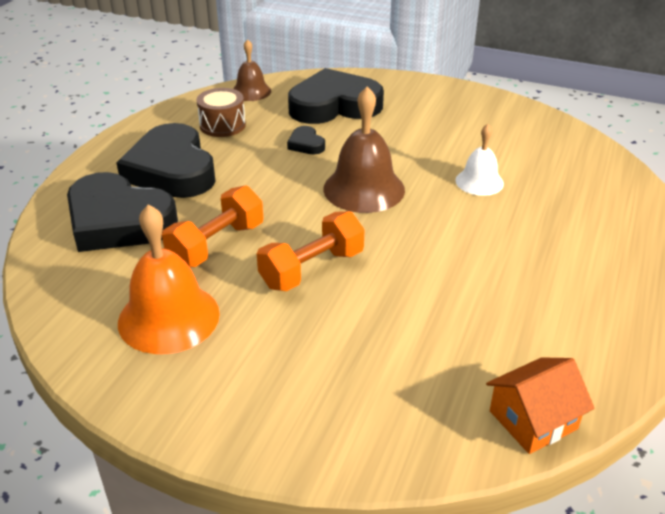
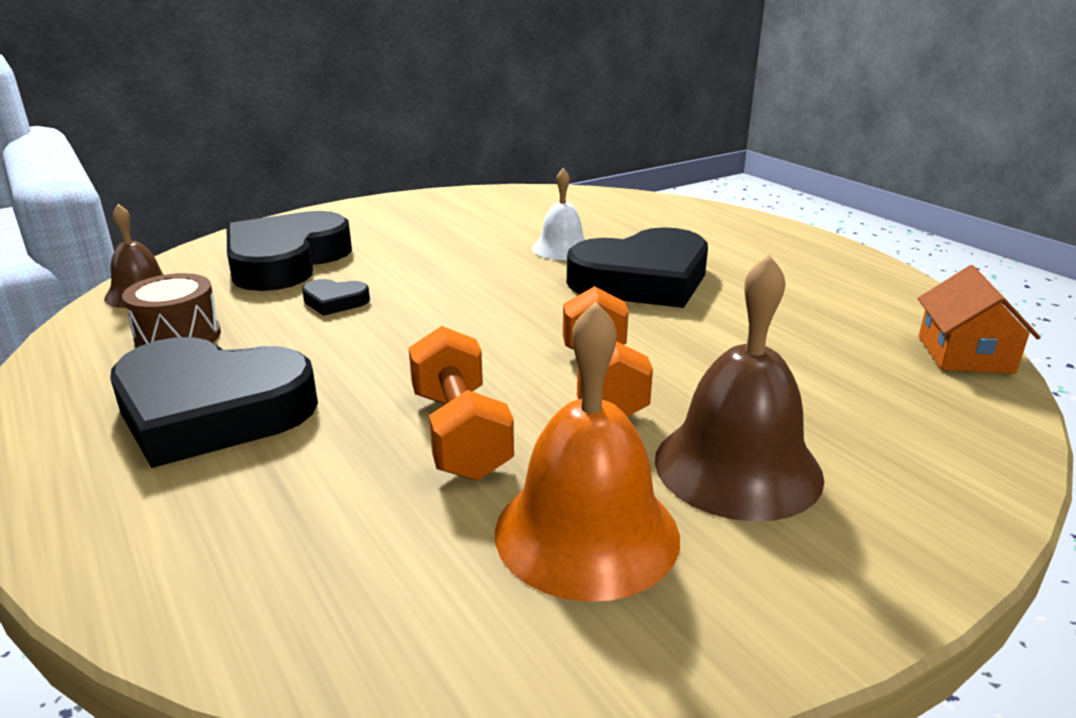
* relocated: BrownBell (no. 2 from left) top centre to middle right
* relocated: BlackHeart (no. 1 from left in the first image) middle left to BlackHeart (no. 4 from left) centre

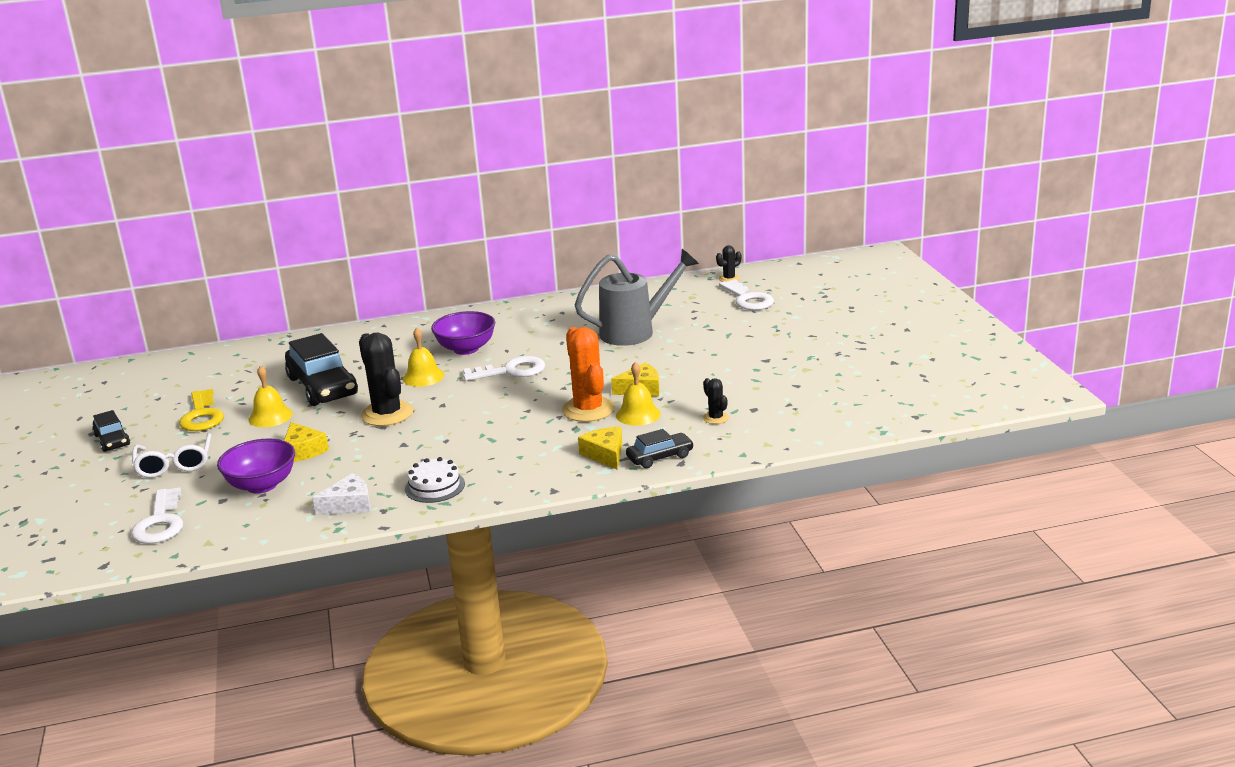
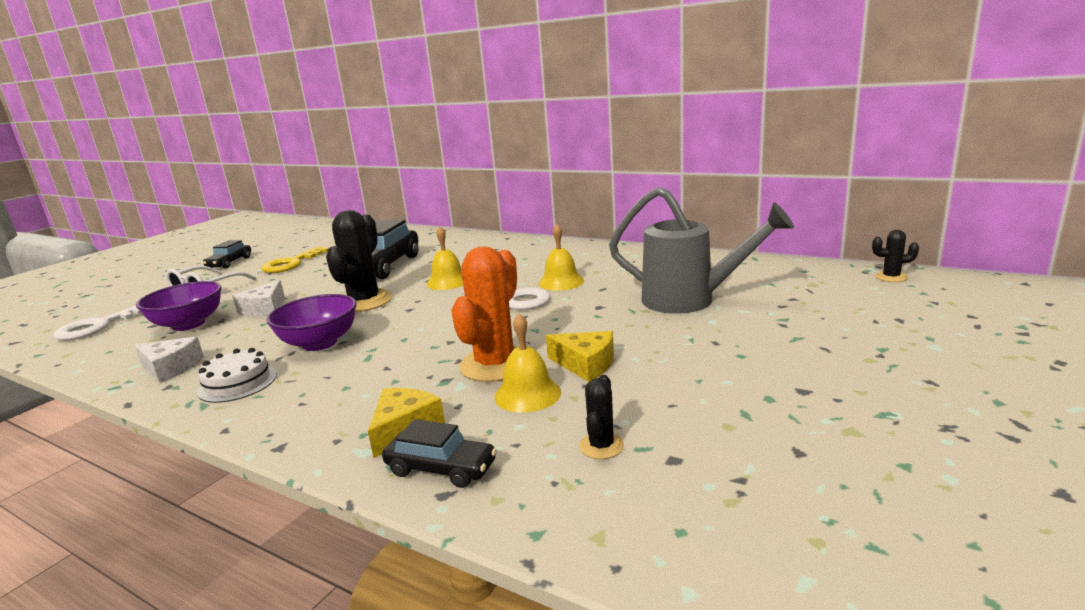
* missing: WhiteKey (no. 3 from left) centre
* relocated: PurpleBowl (no. 2 from left) centre to middle left
* relocated: YellowBell (no. 1 from left in the first image) middle left to YellowBell (no. 3 from left) centre
* colour: YellowCheese (no. 1 from left) middle left to WhiteCheese (no. 2 from left) middle left

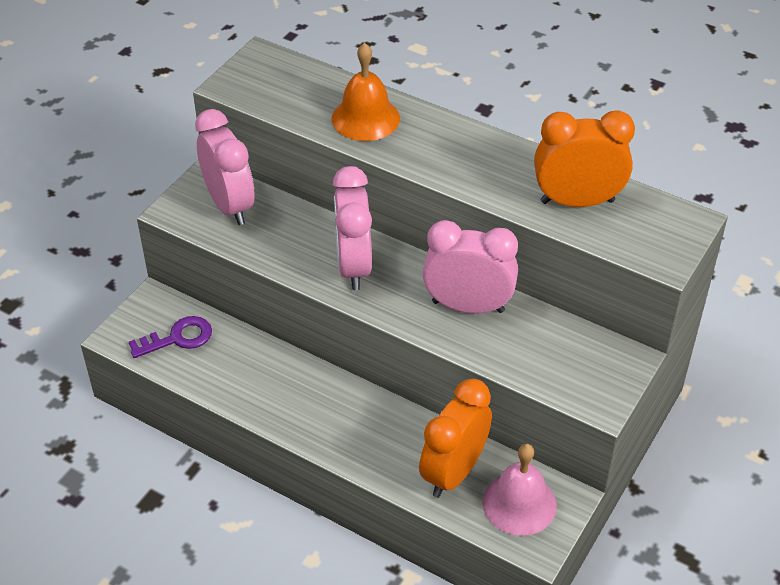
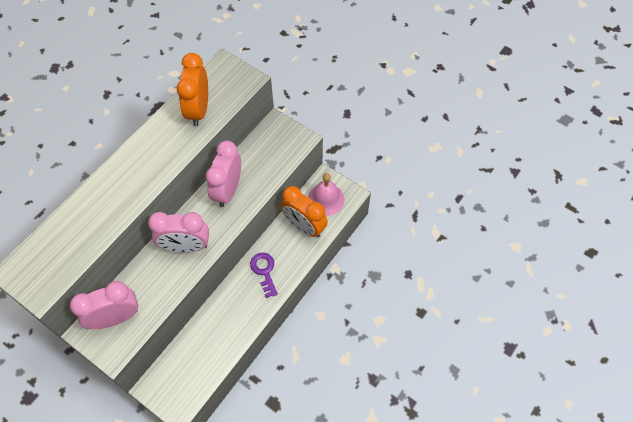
* missing: OrangeBell top centre
* relocated: PurpleKey middle left to centre

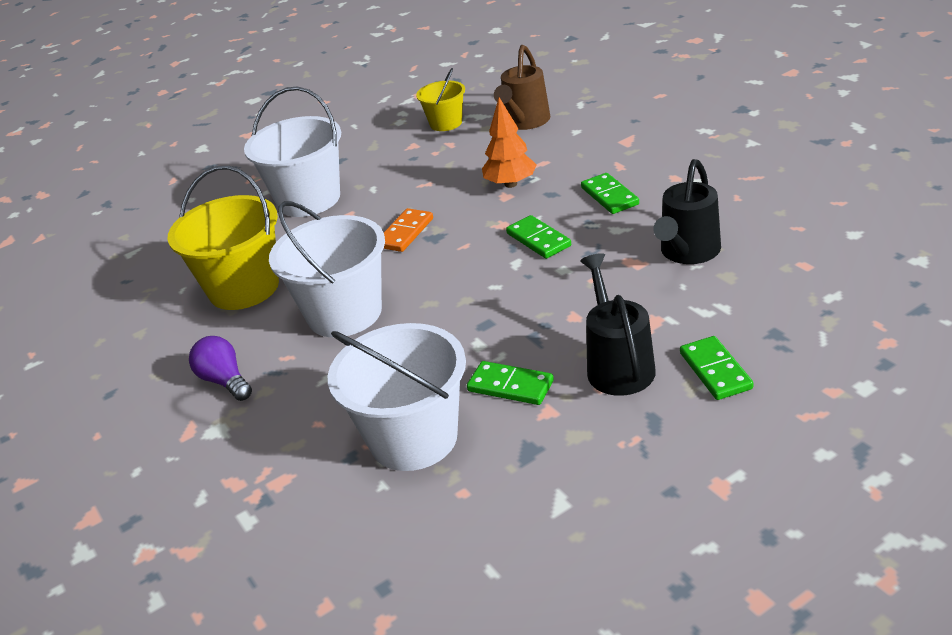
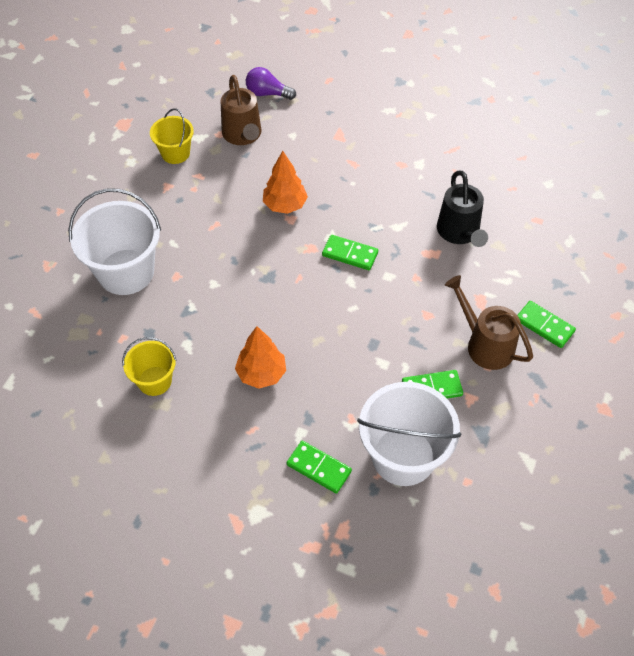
* size: YellowBucket (no. 1 from left) middle left = middle left x0.56
* relocated: GreenDomino (no. 3 from left in the first image) top centre to GreenDomino (no. 1 from left) bottom centre
* exchanged: WhiteBucket (no. 2 from left) centre to OrangeTree (no. 1 from left) centre
* missing: OrangeDomino centre
* colour: BlackWateringCan (no. 1 from left) centre to BrownWateringCan (no. 2 from left) middle right
* relocated: PurpleLightBulb middle left to top centre

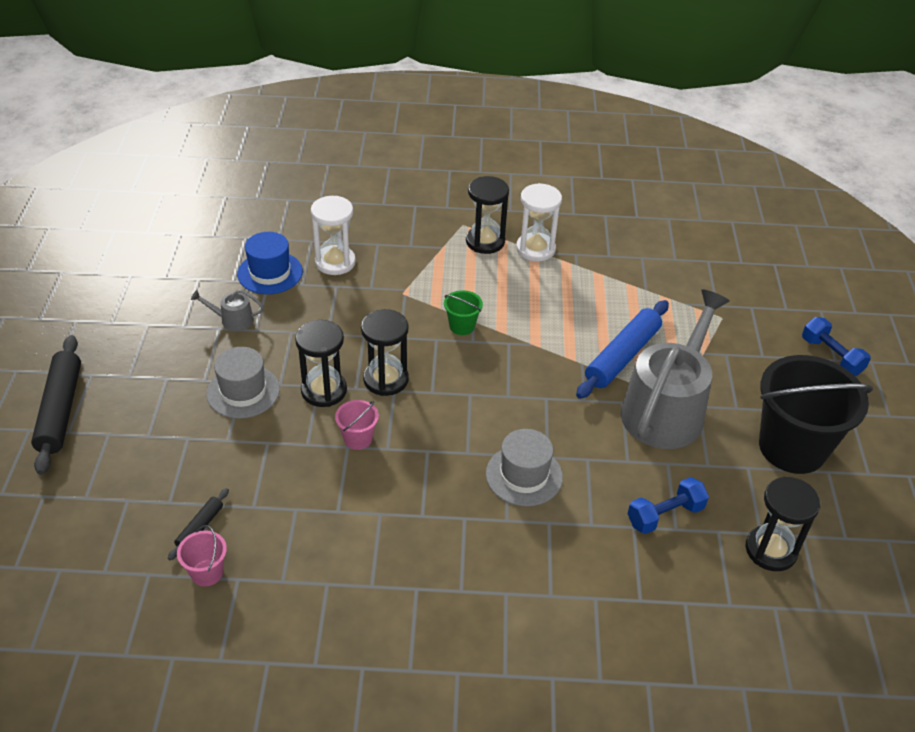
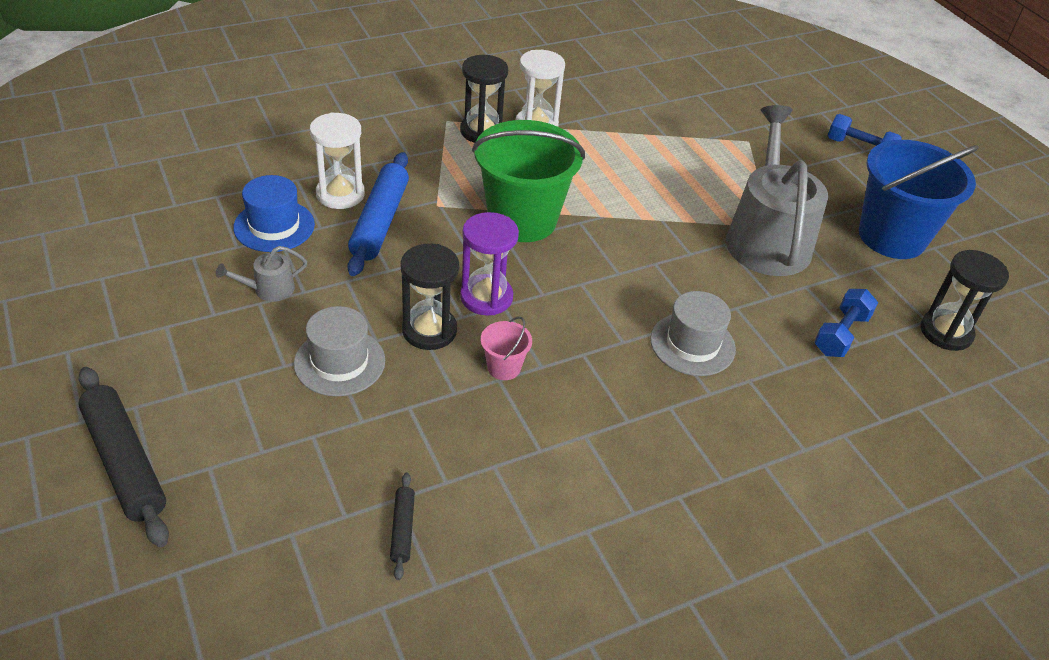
* size: GreenBucket centre = top centre x2.37
* relocated: BlueRollingPin middle right to top centre
* colour: BlackHourglass (no. 2 from left) centre to PurpleHourglass centre
* colour: BlackBucket middle right to BlueBucket top right
* missing: PinkBucket (no. 1 from left) bottom left

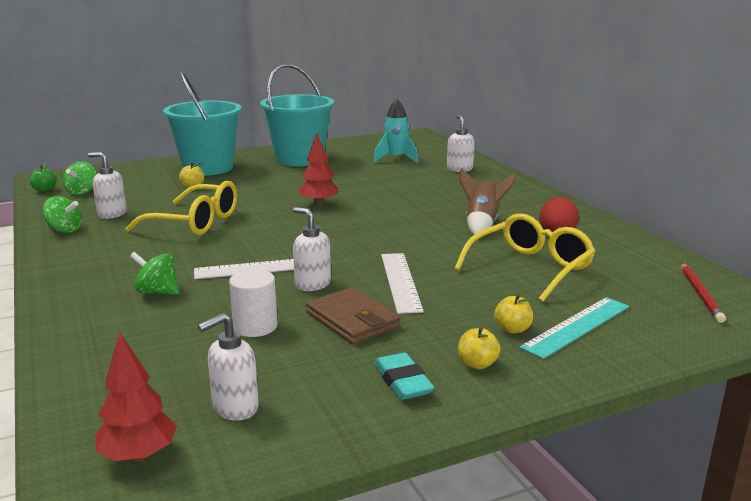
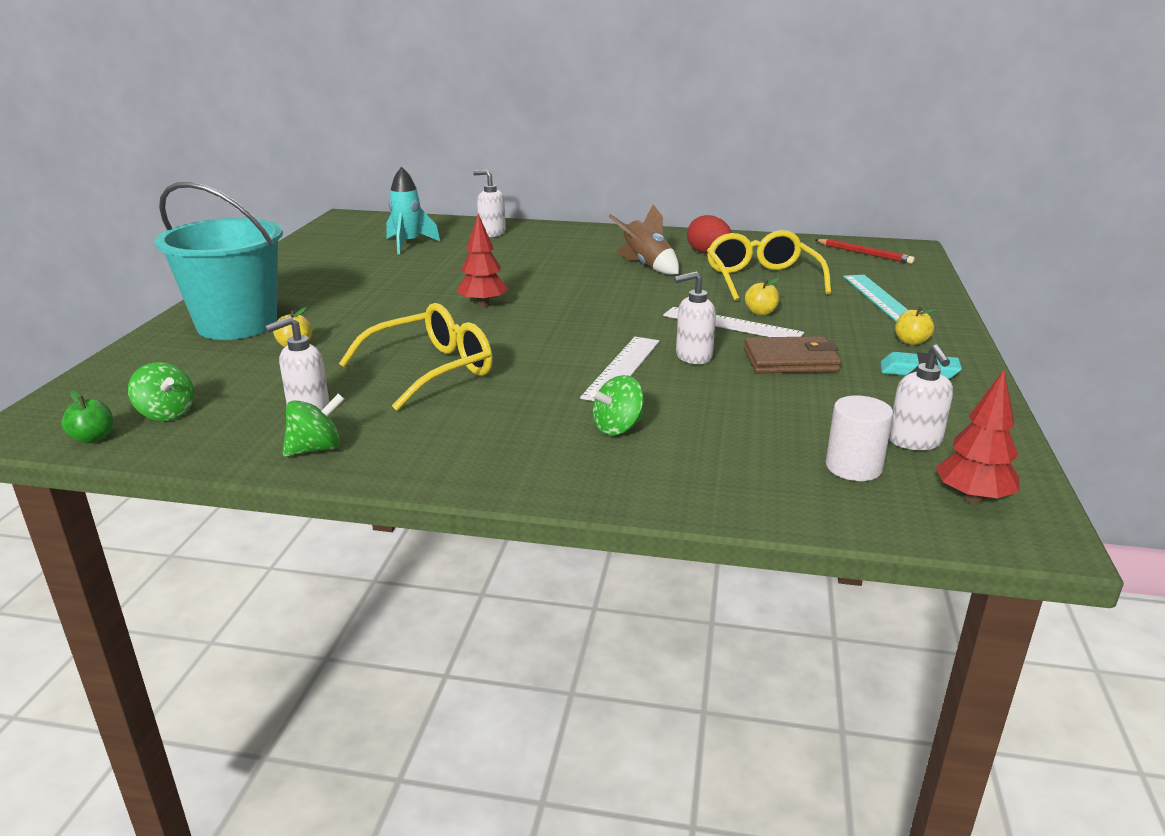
* missing: TurquoiseBucket (no. 2 from left) top centre
* relocated: WhiteCylinder centre to middle right
* relocated: YellowApple (no. 3 from left in the first image) middle right to YellowApple (no. 2 from left) centre

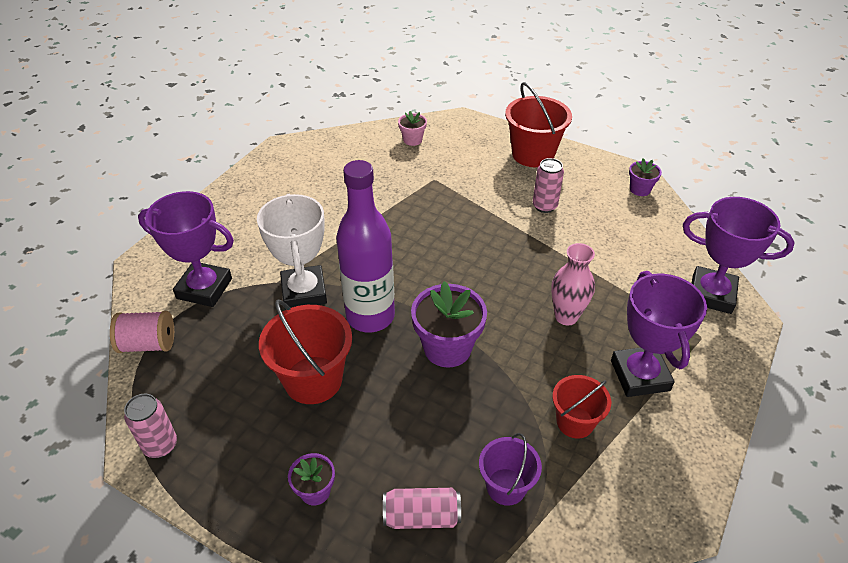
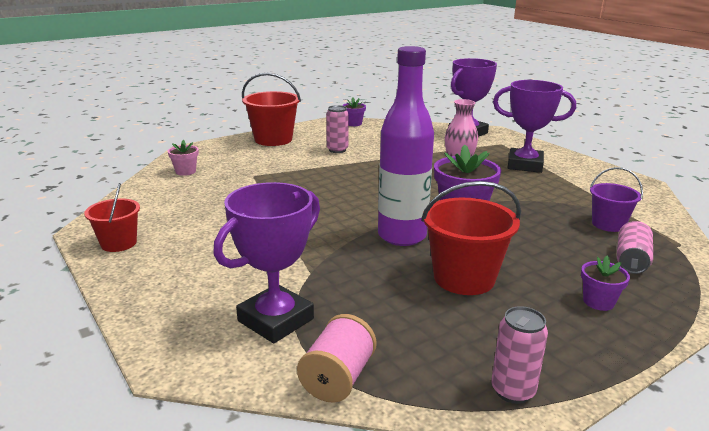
* missing: WhiteTrophy centre
* relocated: RedBucket (no. 3 from left in the first image) bottom right to RedBucket (no. 1 from left) middle left

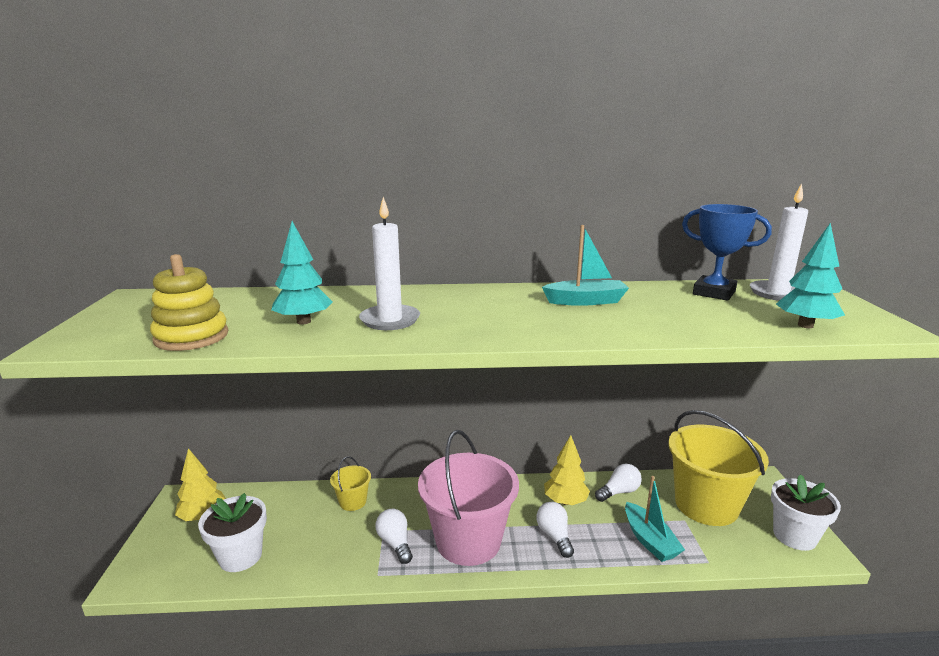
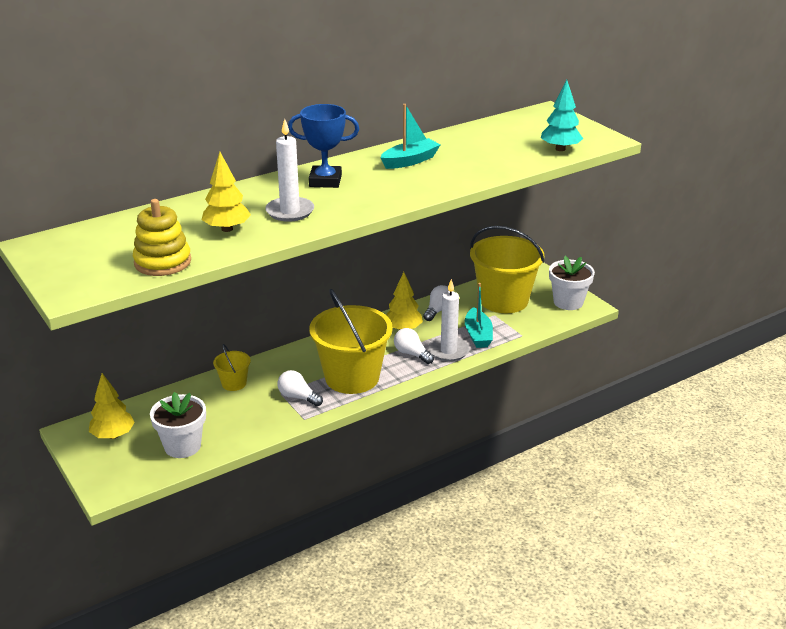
* relocated: WhiteCandle (no. 2 from left) middle right to centre
* relocated: BlueTrophy middle right to top centre
* colour: TurquoiseTree (no. 1 from left) middle left to YellowTree (no. 2 from left) top left
* colour: PinkBucket bottom centre to YellowBucket (no. 2 from left) centre
* spun: TurquoiseBoat (no. 2 from left) bottom right = centre 45 degrees clockwise

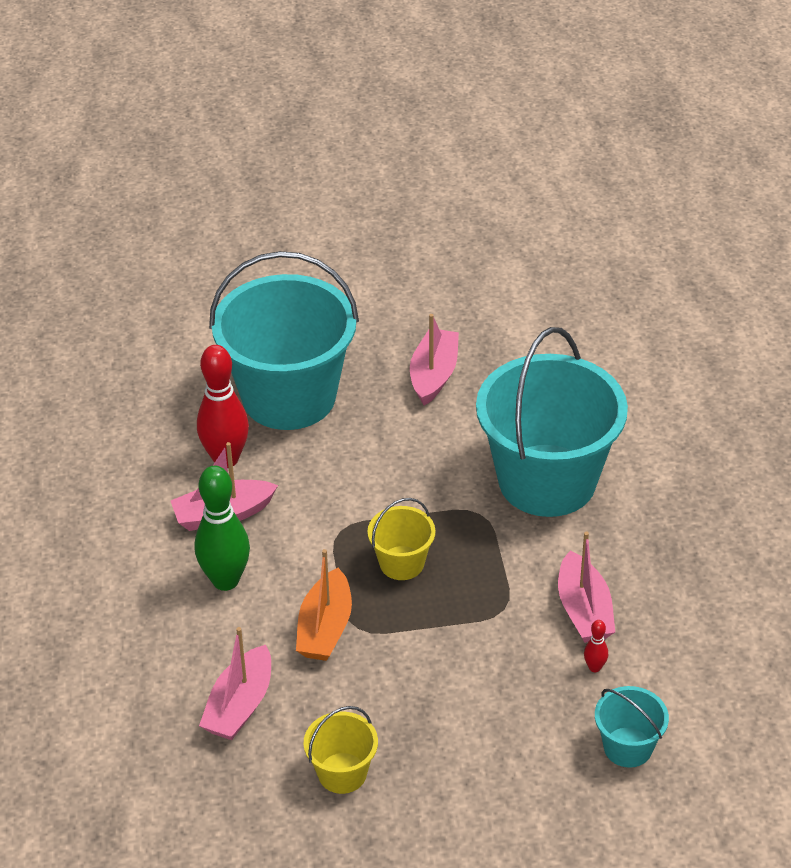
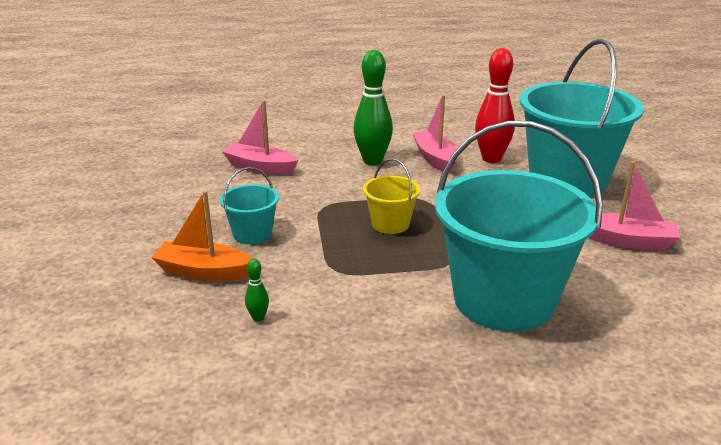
* missing: PinkBoat (no. 4 from left) bottom right
* relocated: OrangeBoat bottom centre to middle left
* colour: RedBowlingPin (no. 2 from left) bottom right to GreenBowlingPin (no. 1 from left) centre
* relocated: TurquoiseBucket (no. 3 from left in the first image) bottom right to TurquoiseBucket (no. 1 from left) centre
* missing: YellowBucket (no. 1 from left) bottom centre

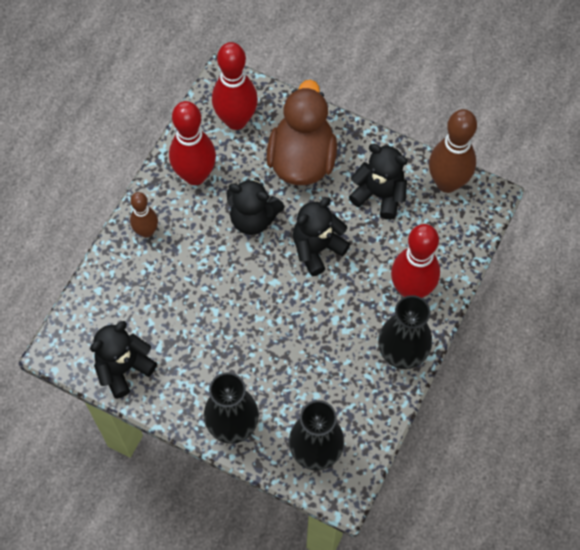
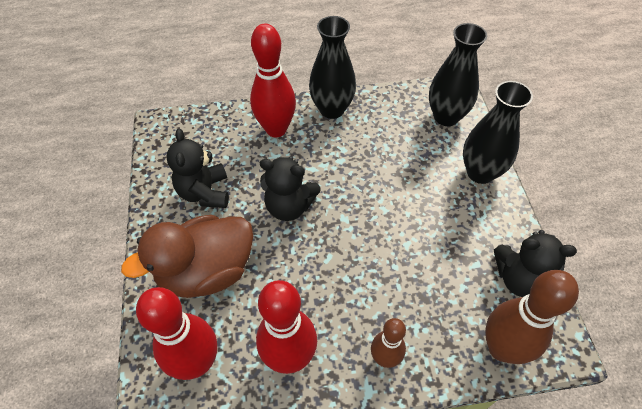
* relocated: BrownBowlingPin (no. 2 from left) top right to bottom right
* missing: BlackTeddyBear (no. 2 from left) centre

